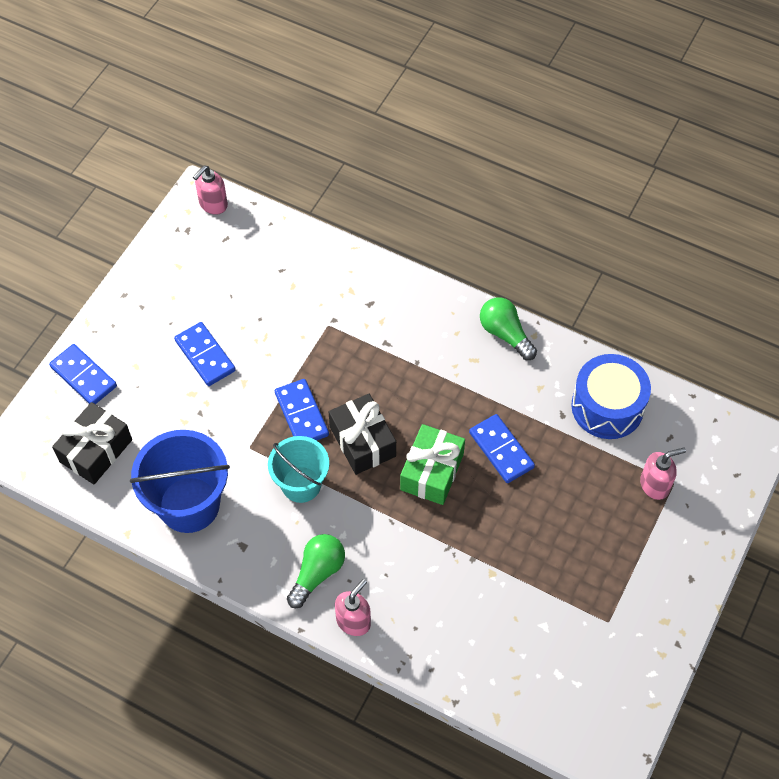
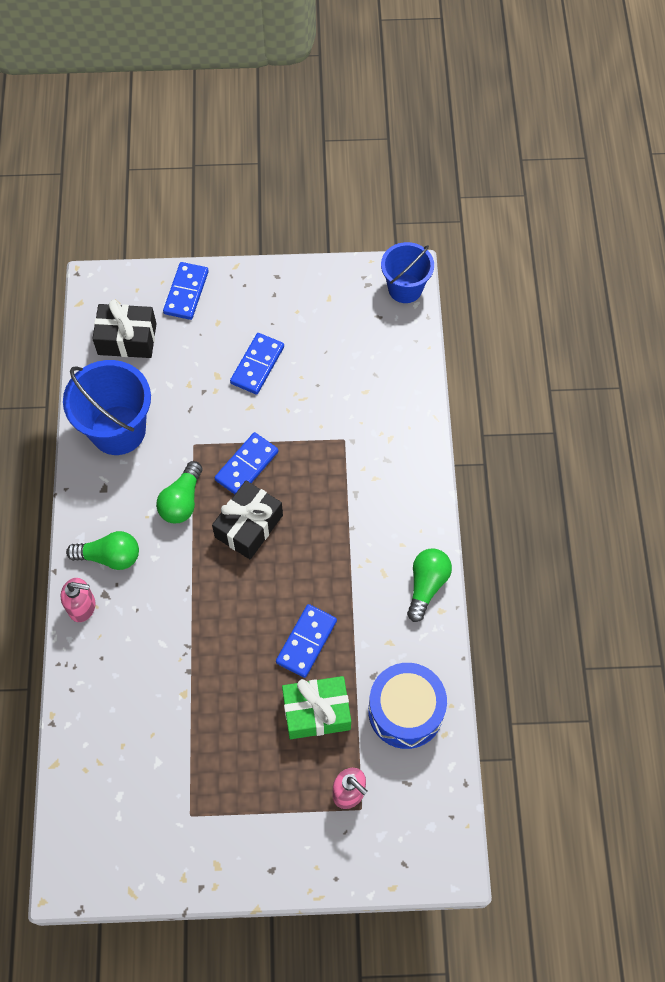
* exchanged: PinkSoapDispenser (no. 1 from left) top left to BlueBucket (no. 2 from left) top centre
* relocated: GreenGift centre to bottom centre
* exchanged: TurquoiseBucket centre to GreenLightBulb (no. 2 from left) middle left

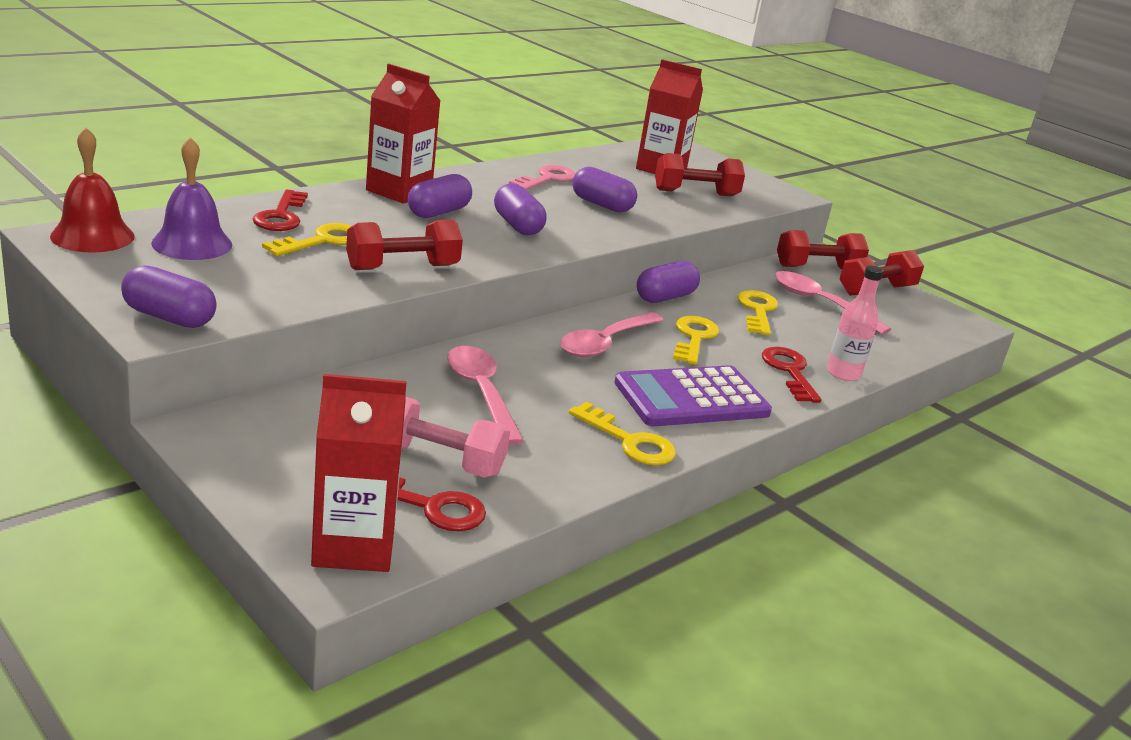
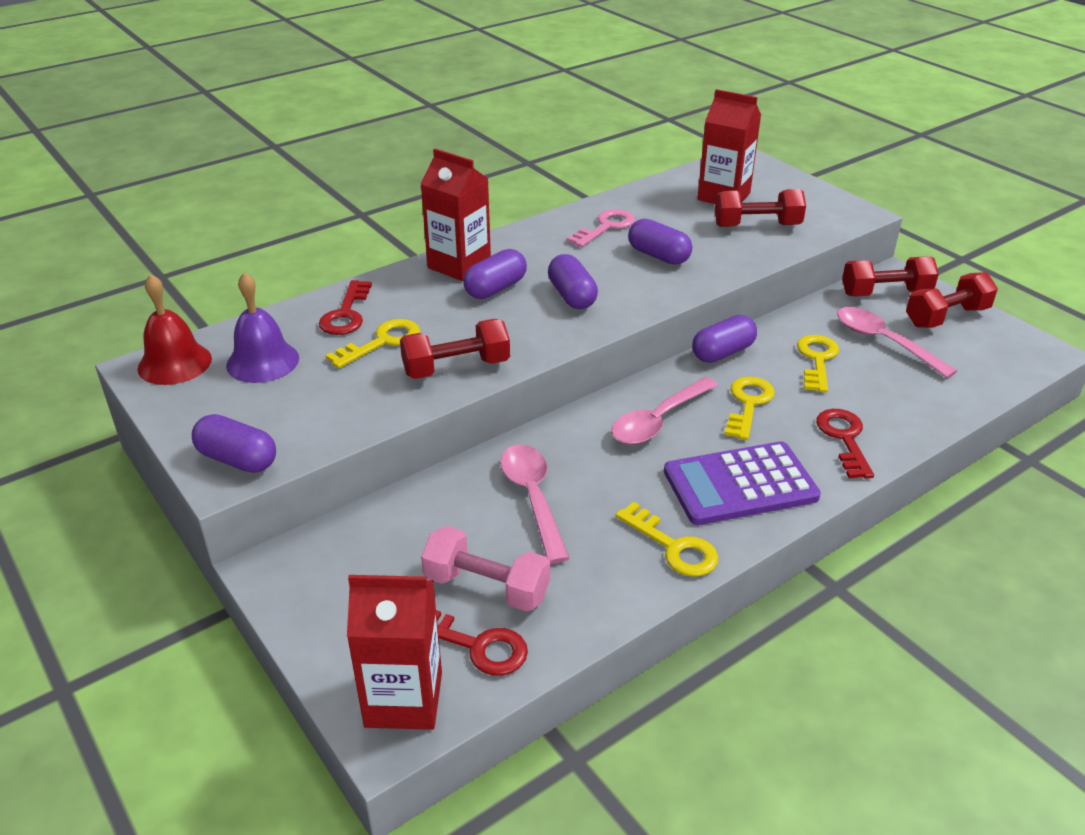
* missing: PinkBottle middle right

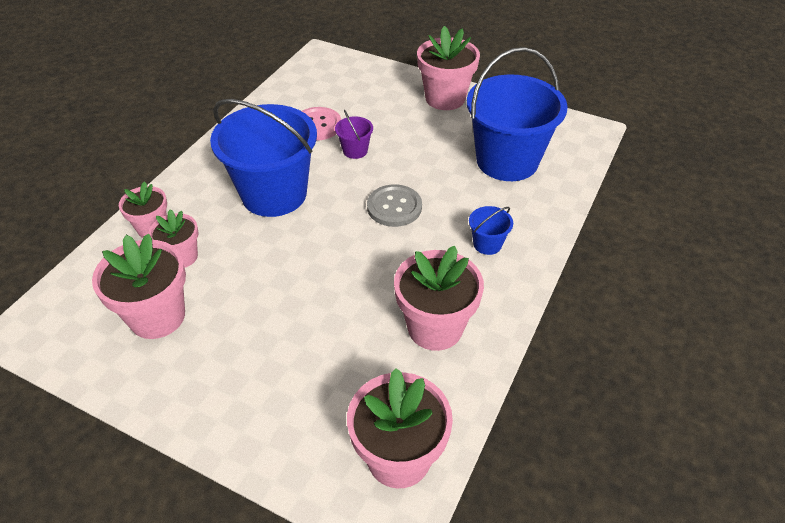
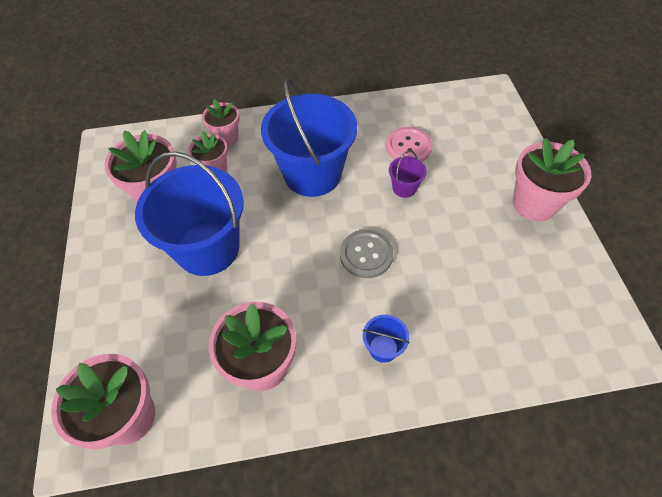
* relocated: BlueBucket (no. 3 from left in the first image) top centre to BlueBucket (no. 1 from left) middle left

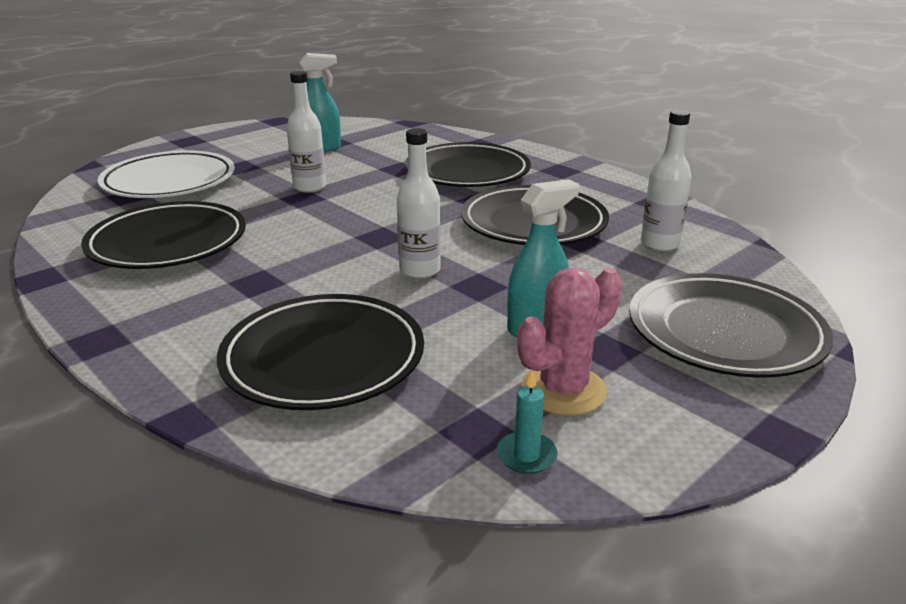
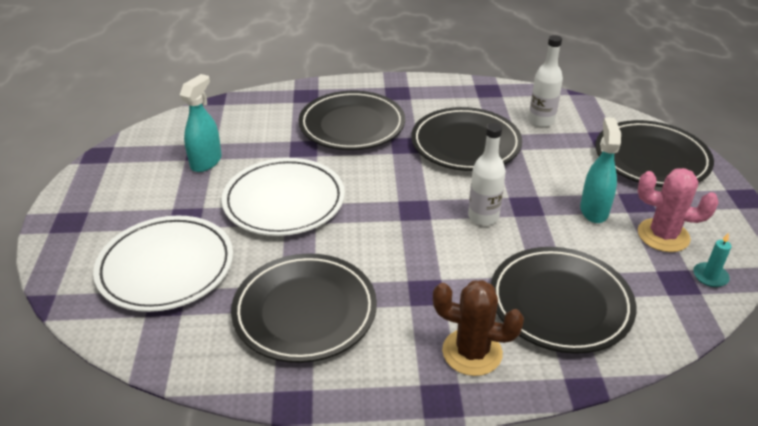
* exchanged: WhiteBottle (no. 1 from left) top centre to WhitePlate (no. 2 from left) centre
* spun: PinkCactus centre = middle right 75 degrees counterclockwise
* appeared: BrownCactus bottom centre

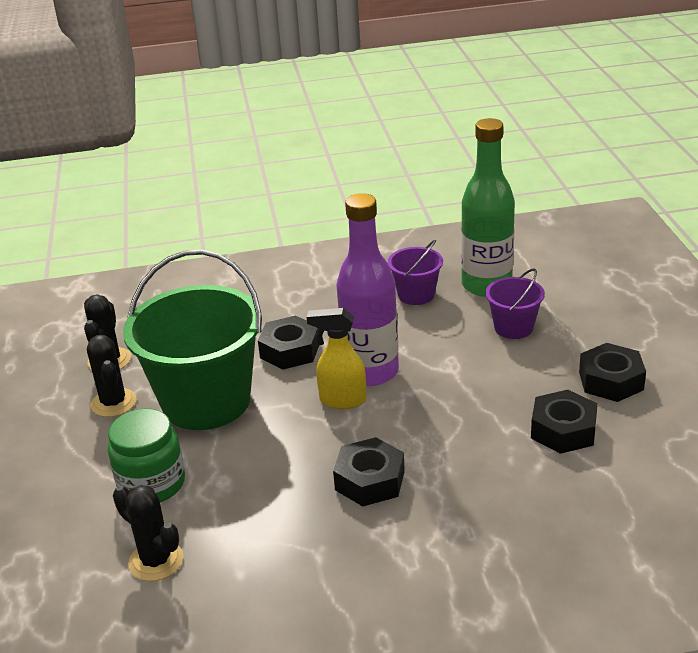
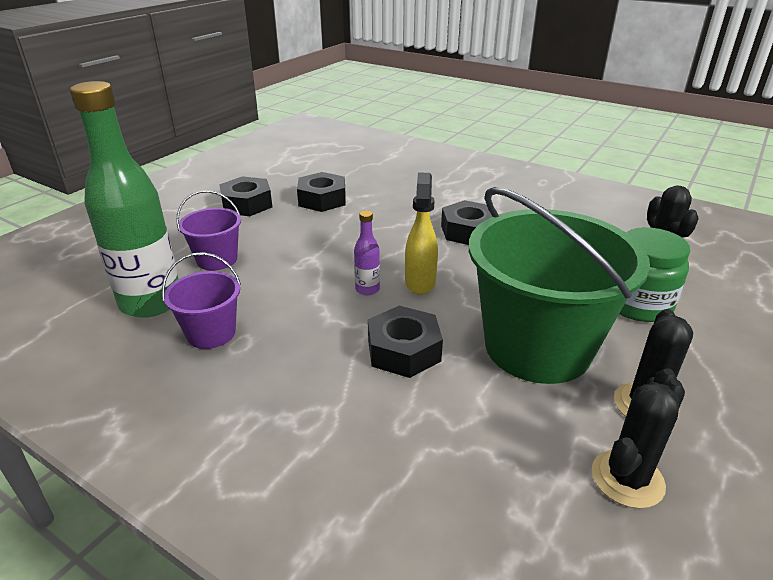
* size: PurpleBottle centre = centre x0.42
* spun: YellowSprayBottle centre = centre 135 degrees counterclockwise

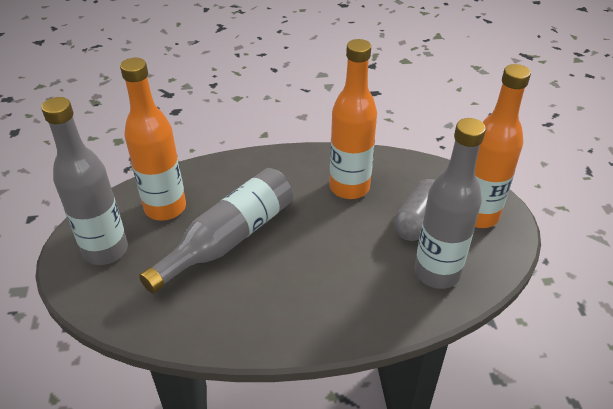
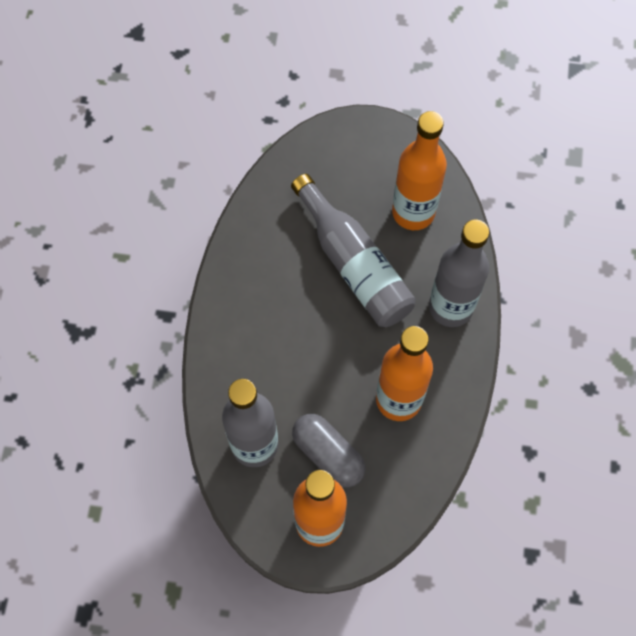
* relocated: GreyBottle (no. 1 from left in the first image) middle left to GreyBottle (no. 3 from left) middle right

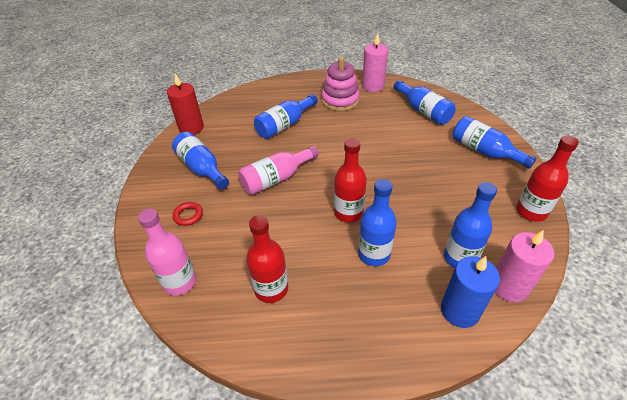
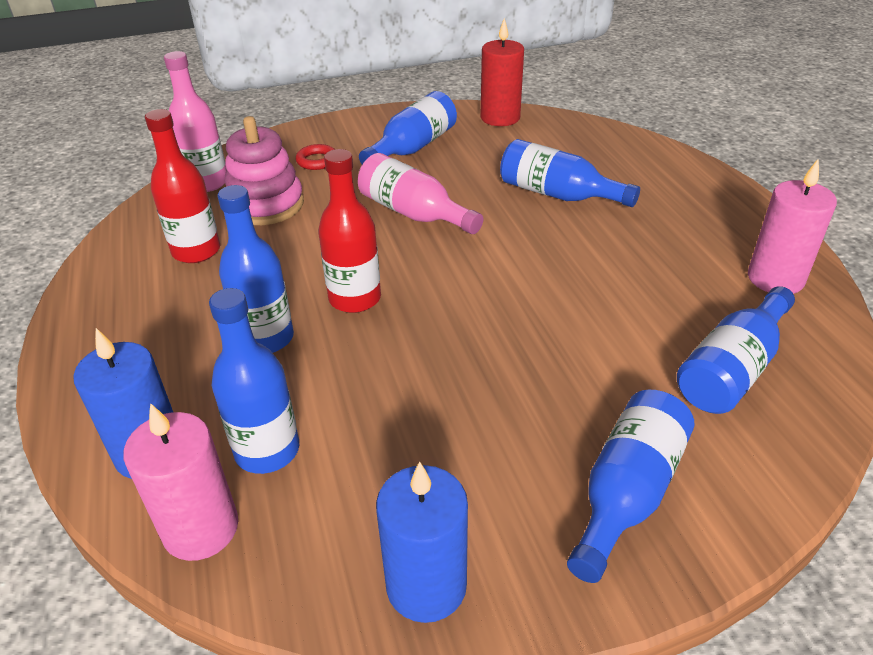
* relocated: PinkStackingToy top centre to top left
* exchanged: RedBottle (no. 3 from left) middle right to BlueCandle (no. 2 from left) bottom centre

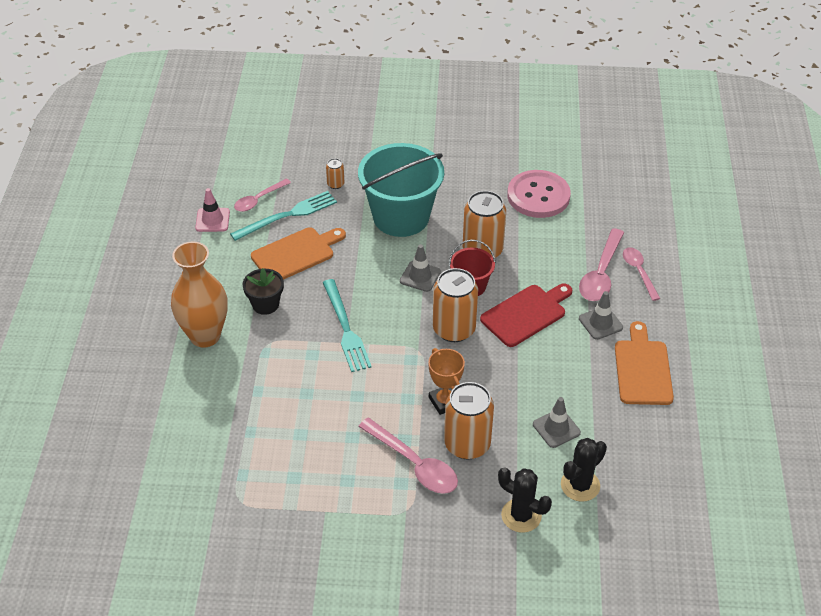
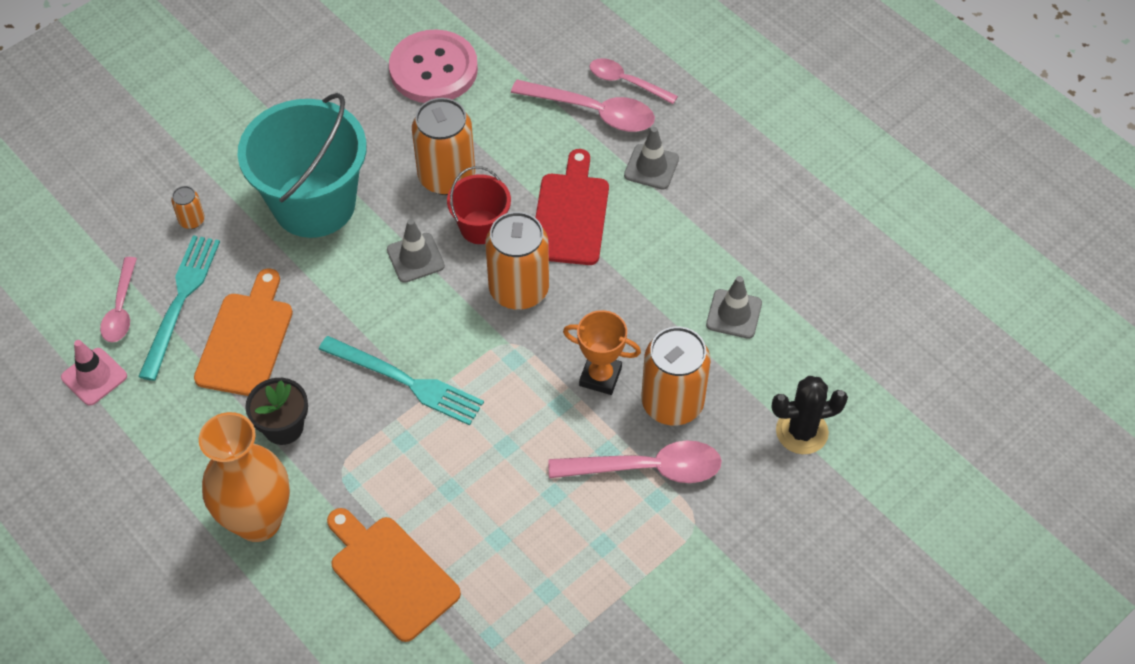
* spun: PinkSpoon (no. 3 from left in the first image) middle right = top centre 45 degrees counterclockwise
* relocated: OrangeCuttingBoard (no. 2 from left) middle right to bottom centre
* missing: BlackCactus (no. 2 from left) bottom right

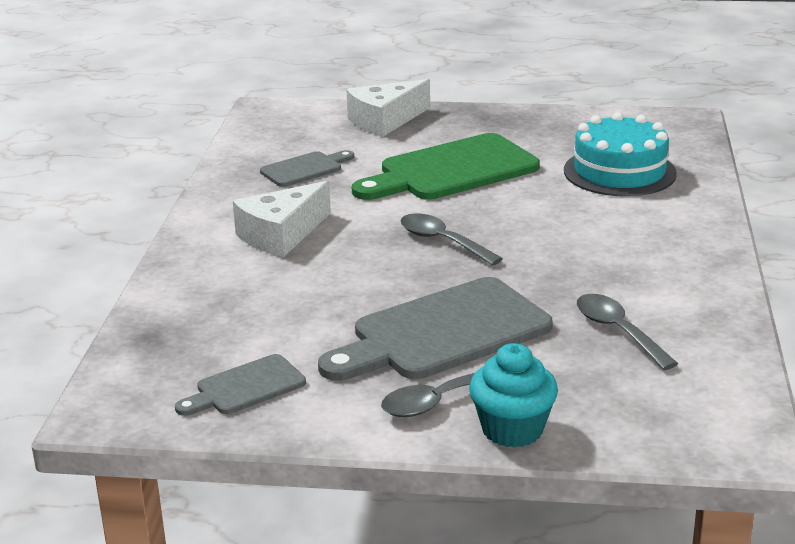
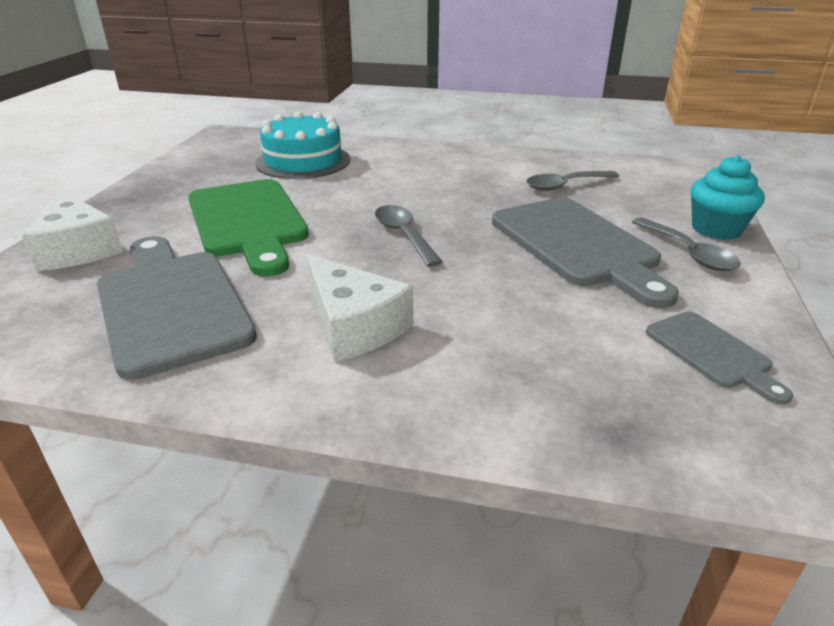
* size: GreyCuttingBoard (no. 2 from left in the first image) top centre = middle left x1.94
* spun: GreySpoon (no. 2 from left in the first image) centre = centre 105 degrees clockwise

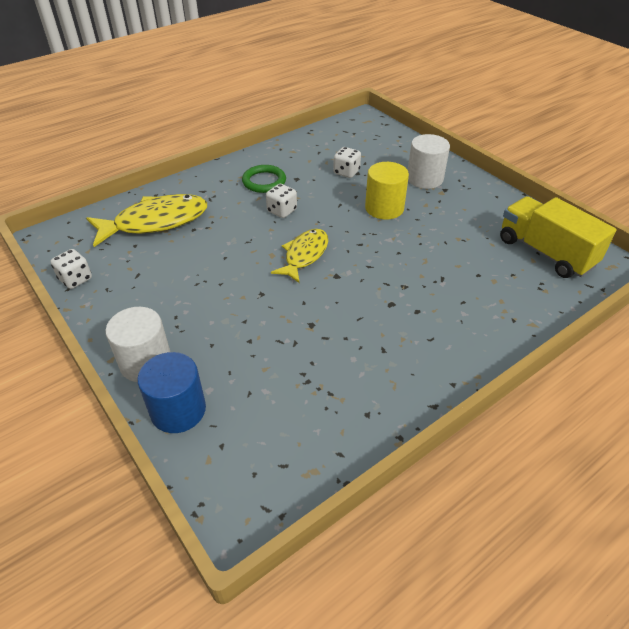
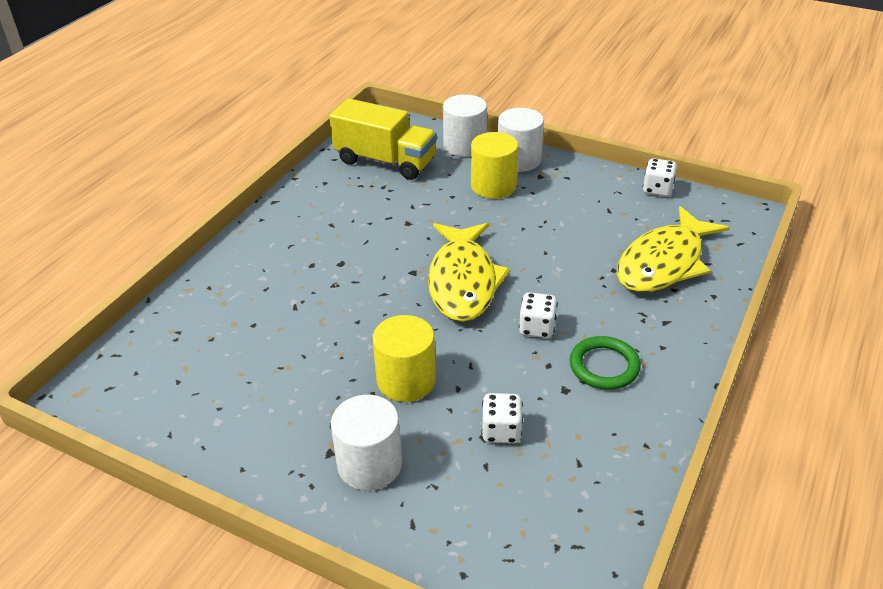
* relocated: YellowTruck middle right to top centre
* size: YellowFish (no. 2 from left in the first image) centre = centre x1.57
* colour: BlueCylinder middle left to WhiteCylinder (no. 2 from left) top centre
* appeared: YellowCylinder (no. 2 from left) top centre

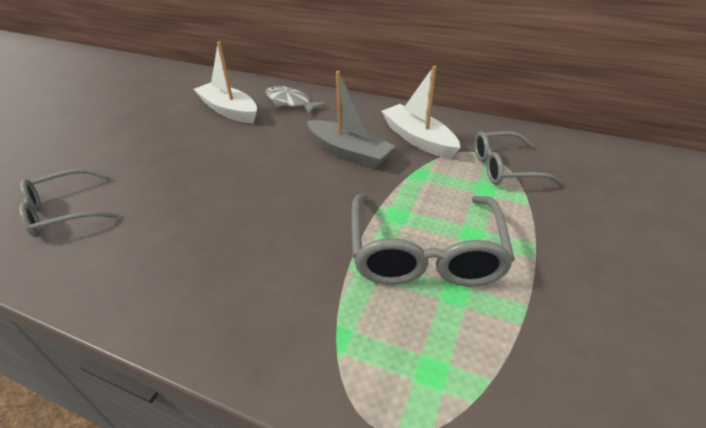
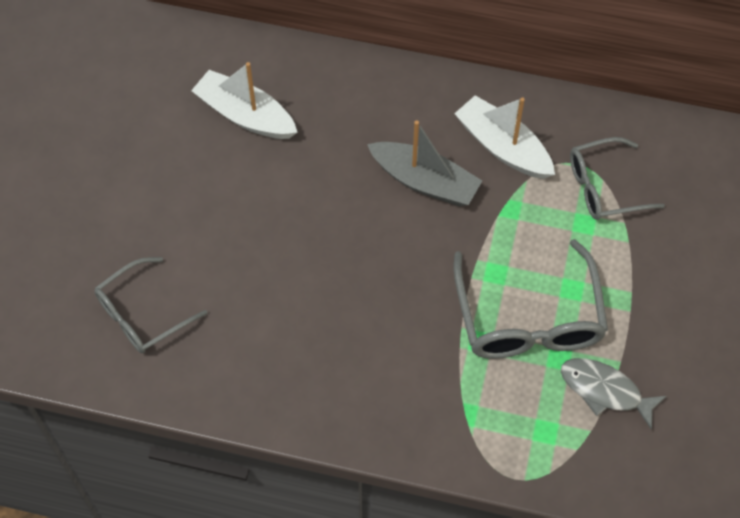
* relocated: GreyFish top centre to bottom right

